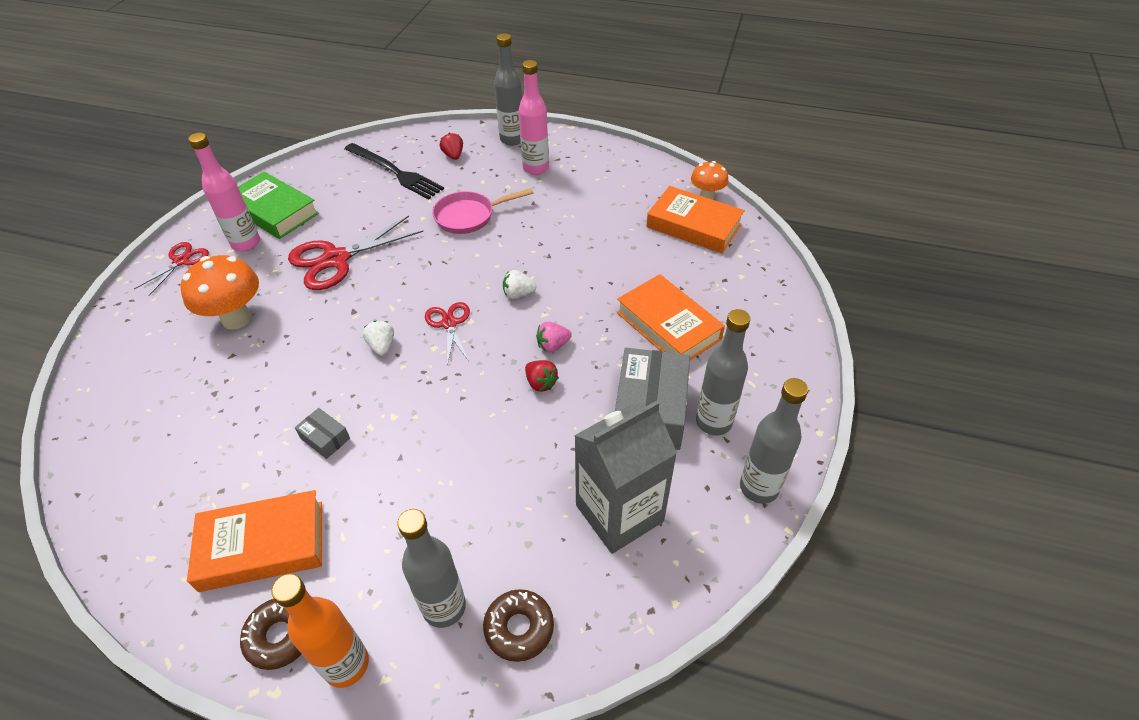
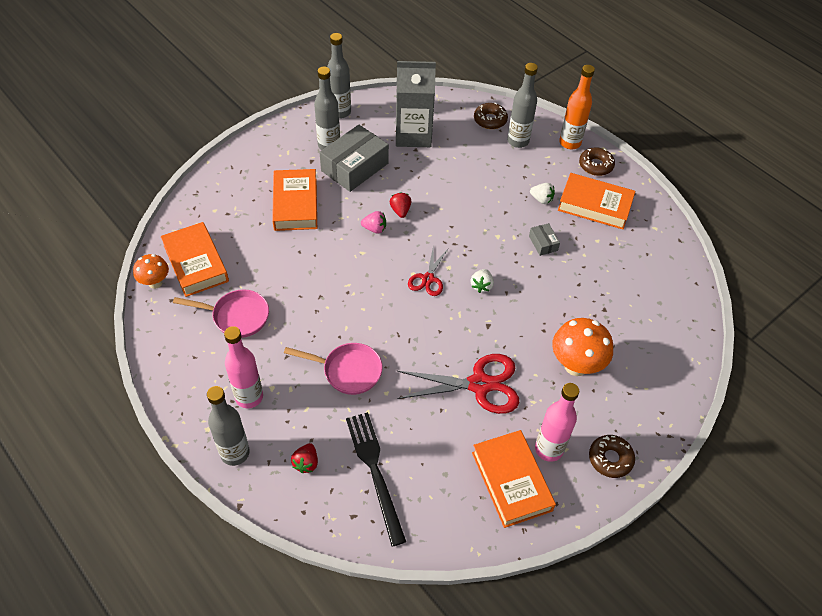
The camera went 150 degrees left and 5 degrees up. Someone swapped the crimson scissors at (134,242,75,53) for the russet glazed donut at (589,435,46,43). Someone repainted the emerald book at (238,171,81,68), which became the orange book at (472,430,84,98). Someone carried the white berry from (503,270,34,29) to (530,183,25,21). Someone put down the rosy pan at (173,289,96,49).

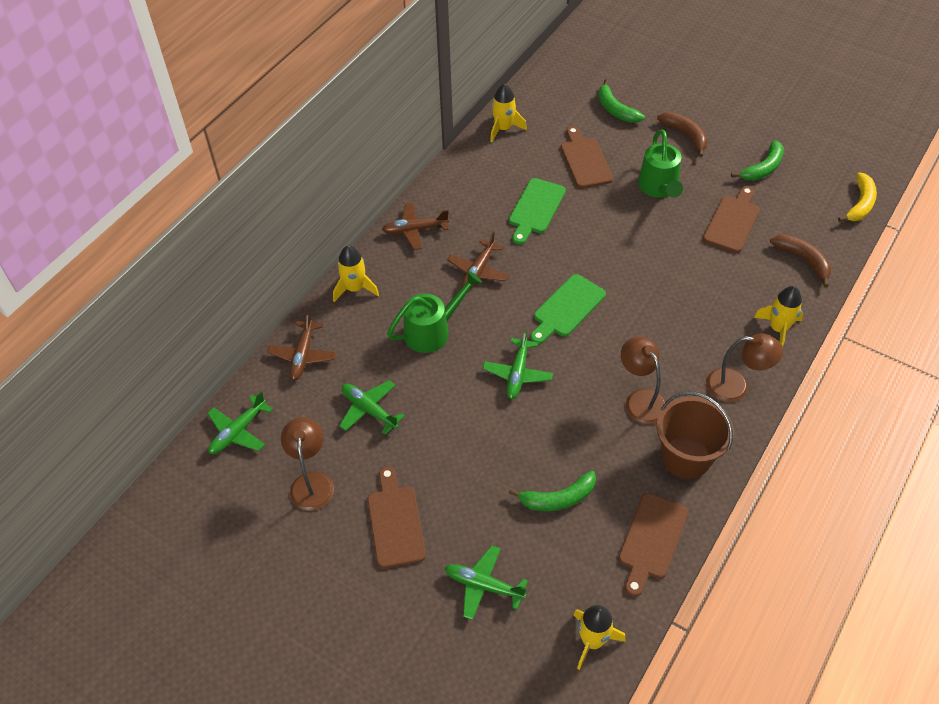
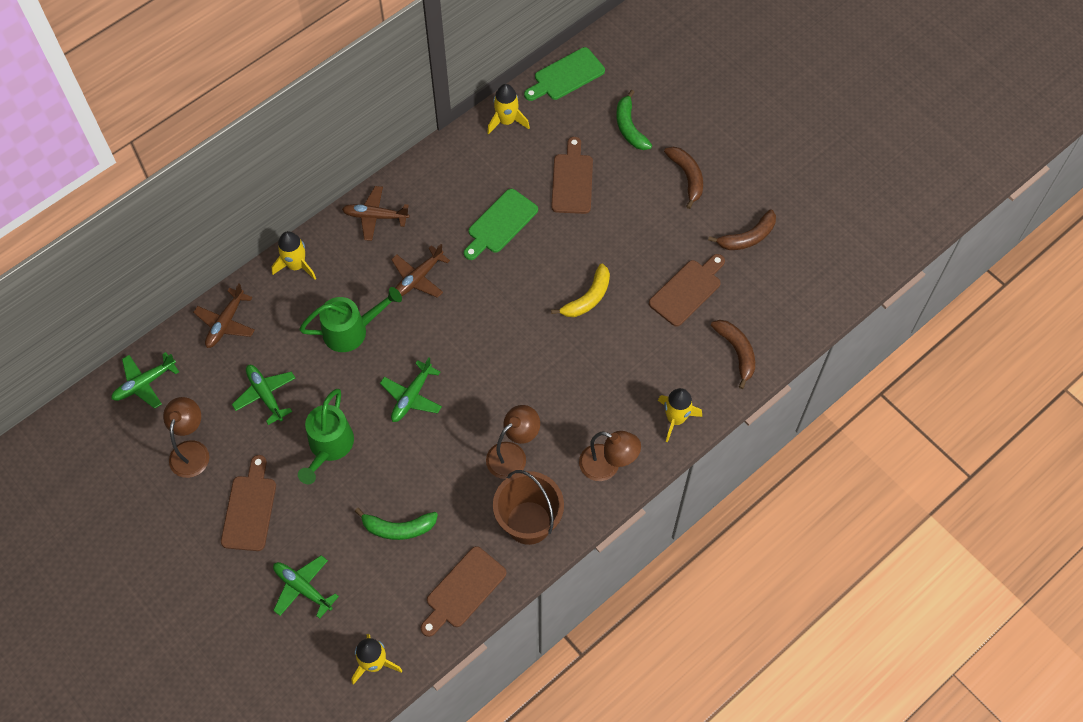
The camera went 15 degrees right and 10 degrees up. Someone carried the emerald cutting board from (531,274,75,70) to (524,47,81,54). Someone rotated the russet reading lamp at (621,336,45,88) by 60 degrees clockwise. Someone carried the emerald watering pot from (638,129,45,69) to (298,389,56,95). Someone repainted the emerald banana fruit at (731,140,53,41), which became the russet banana fruit at (708,209,68,41). Someone carried the golden banana fruit from (838,173,39,49) to (551,264,59,53).

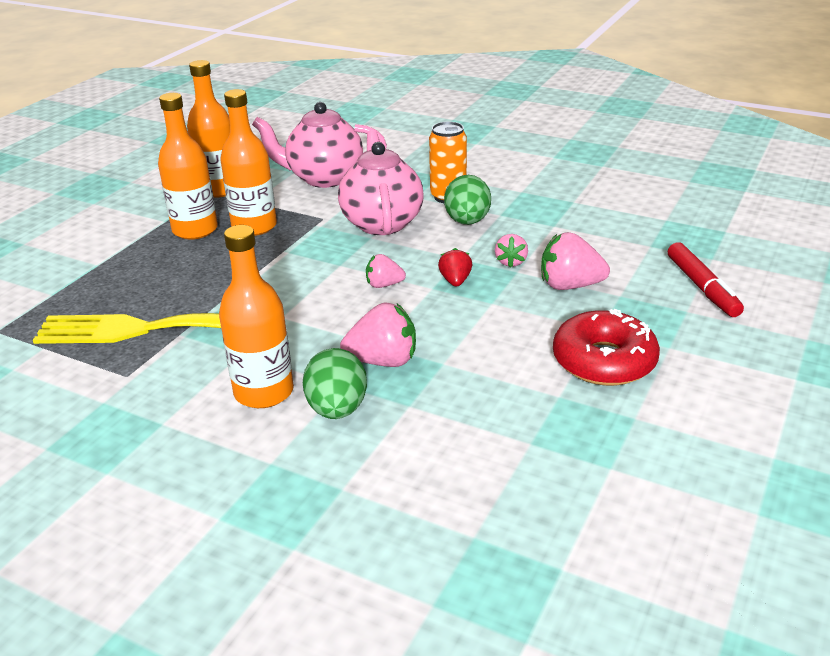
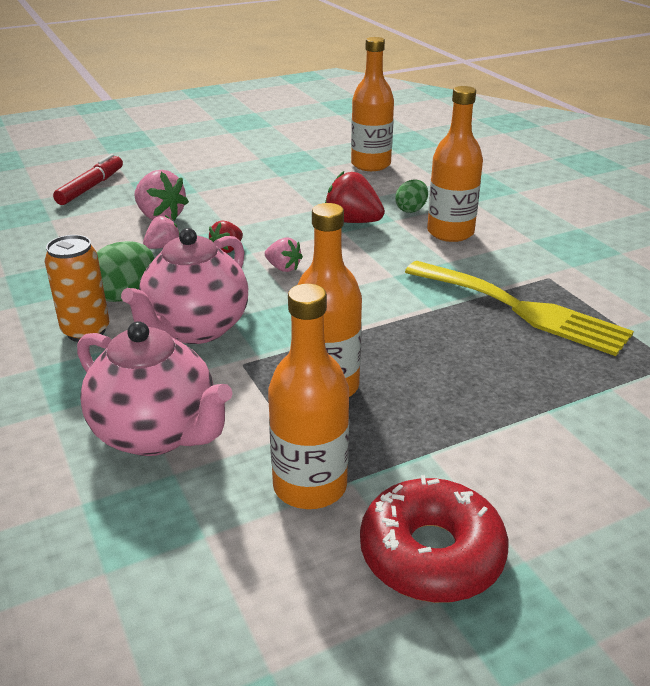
The camera went 145 degrees left and 0 degrees up. Someone carried the orange drink bottle from (158,93,60,147) to (351,37,43,134). Someone scaled the emerald toy egg at (303,348,64,71) by 0.66. Someone repainted the rosy berry at (340,303,76,64), which became the crimson berry at (325,171,60,52). Someone carried the crimson glazed donut from (553,309,107,77) to (360,475,149,128).

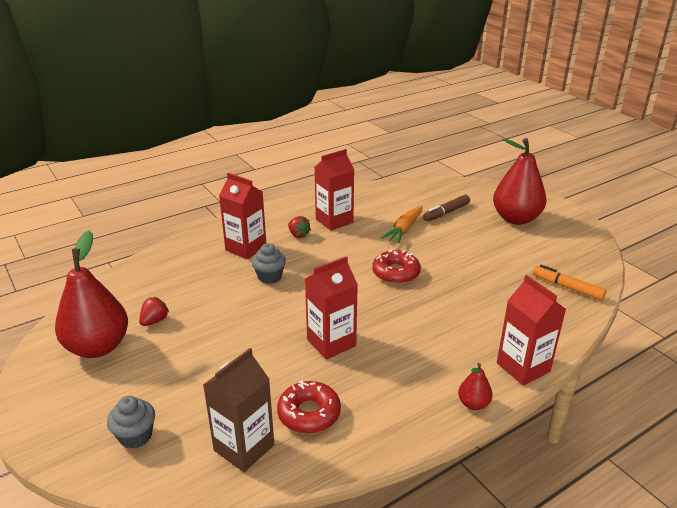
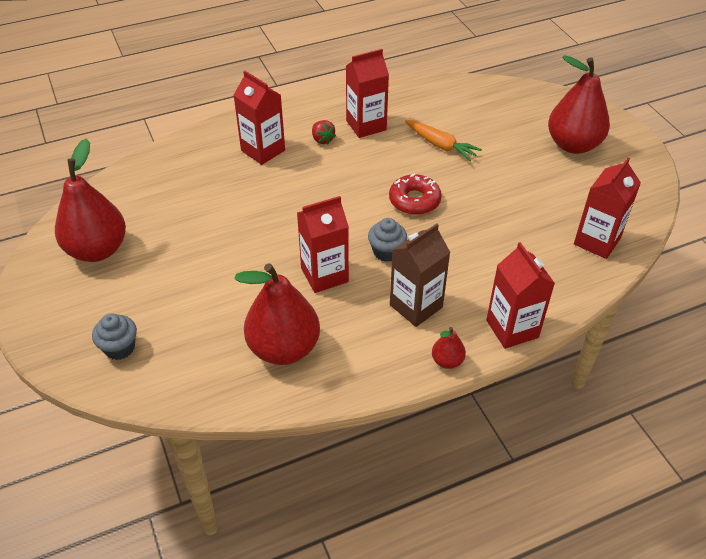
The camera went 10 degrees right and 15 degrees up. Someone took away the crimson berry at (139,297,30,29). Someone carried the russet juice carton from (203,348,71,124) to (390,223,61,104). Someone carried the gray cupcake from (252,243,34,41) to (368,218,39,44). Someone swapped the crimson glazed donut at (277,381,64,53) for the crimson pear fruit at (234,263,86,102). Someone rotated the orange toy carrot at (381,206,42,37) by 90 degrees counterclockwise. Someone took away the russet marker pen at (423,195,47,26). Someone swapped the orange marker pen at (533,265,73,35) for the crimson juice carton at (574,158,67,101).

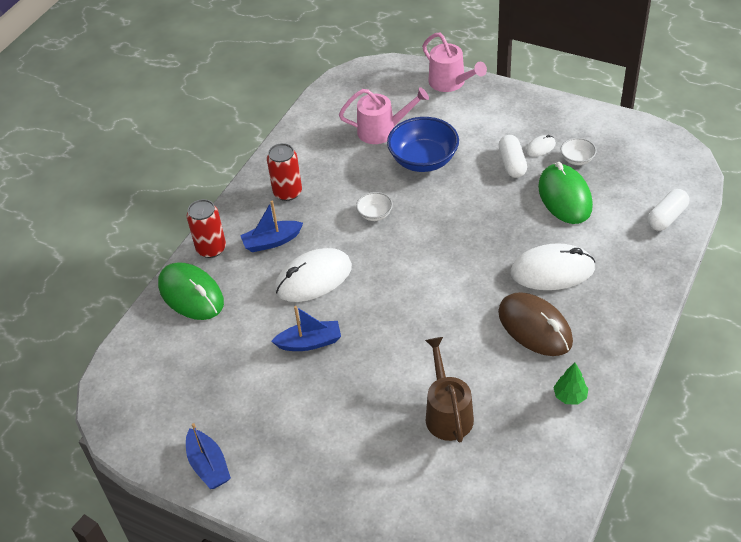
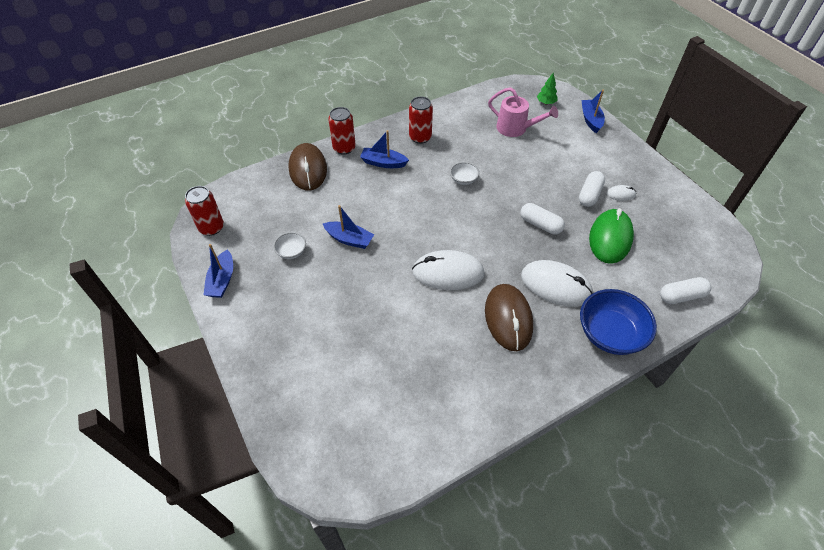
The camera went 30 degrees right and 5 degrees up. Someone repainted the emerald computer mouse at (158,262,66,58), which became the russet computer mouse at (289,143,38,48). Someone carried the white computer mouse from (275,248,77,54) to (412,250,73,40). Someone carried the cobalt bowl from (387,117,72,55) to (580,289,77,66). Someone swapped the rosy watering pot at (422,33,65,59) for the cobalt boat at (581,90,24,43). Someone took away the russet watering pot at (425,337,49,105). Someone carried the emerald toy tree from (553,363,35,42) to (537,73,20,32). Someone carried the white bowl from (560,138,37,27) to (273,232,33,27). Someone put down the crimson soda can at (185,186,39,50). Someone put down the white capsule at (521,203,44,31).

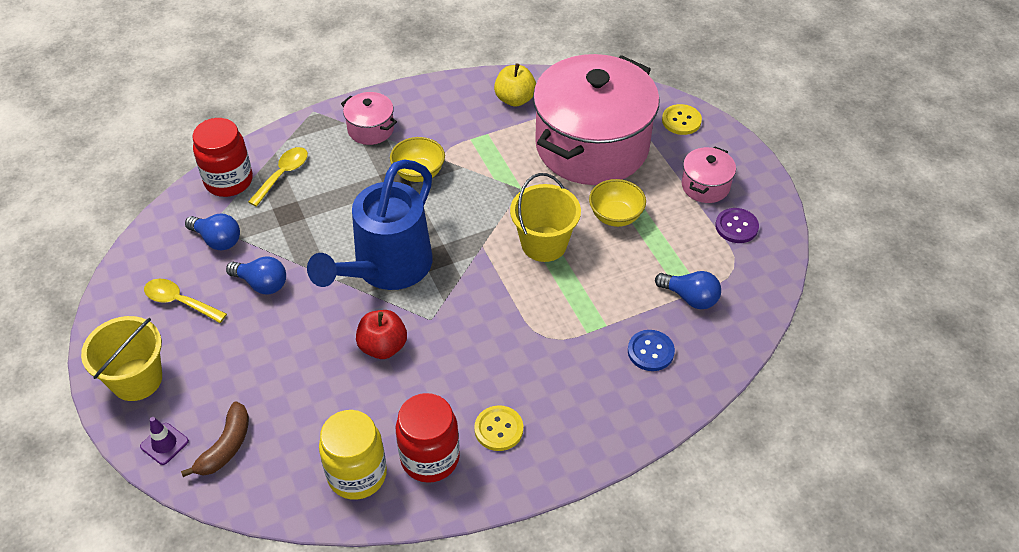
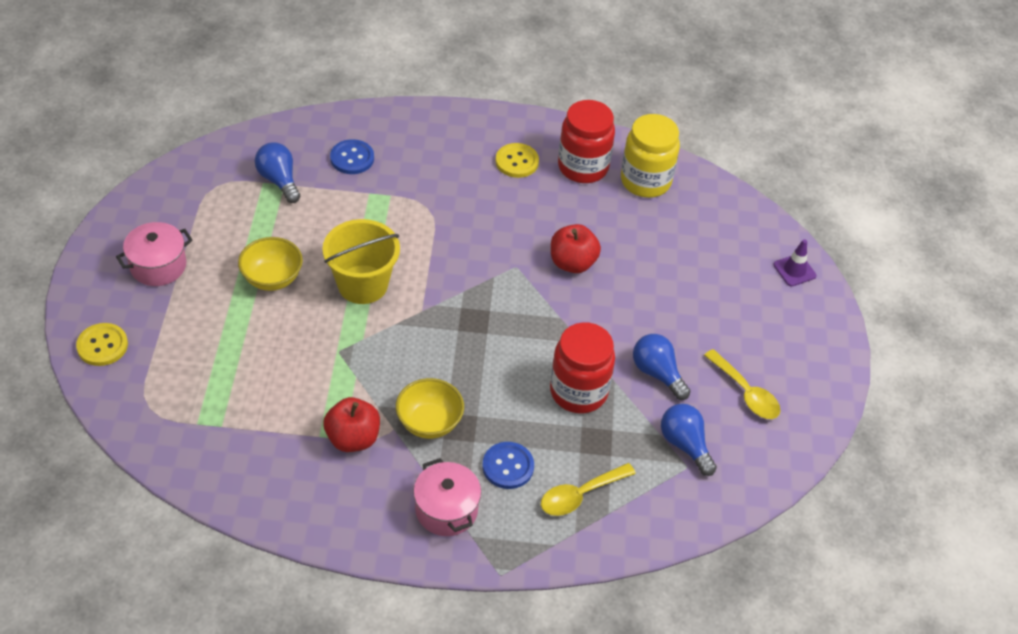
The camera went 155 degrees left and 0 degrees up. Someone took away the golden bucket at (81,316,81,85). Someone took away the russet banana fruit at (181,402,68,75). Someone carried the crimson preserve jar from (192,118,61,79) to (550,322,65,91). Someone took away the cobalt watering pot at (307,159,126,131). Someone took away the golden toy apple at (494,63,42,44). Someone took away the rosy stockpot at (533,54,127,131). Someone took away the royal purple button at (715,208,44,35). Someone put down the crimson toy apple at (324,397,56,55). Someone put down the cobalt button at (482,442,52,47).

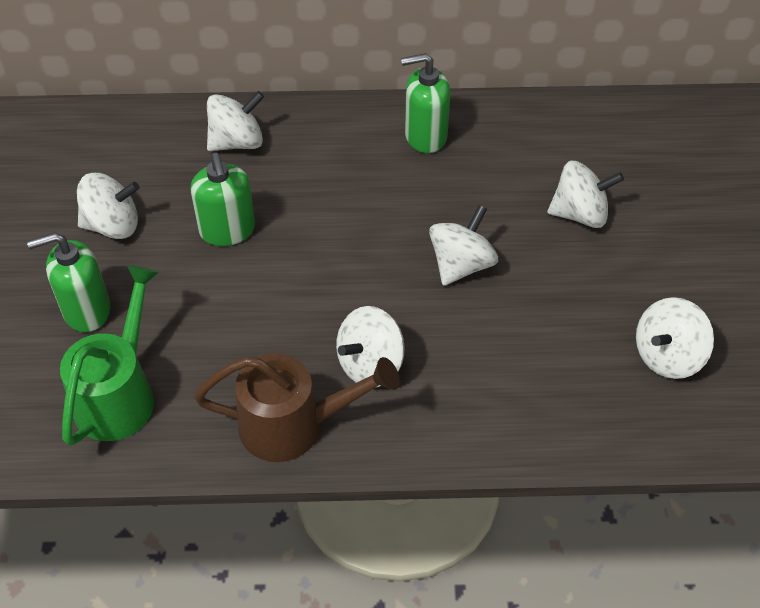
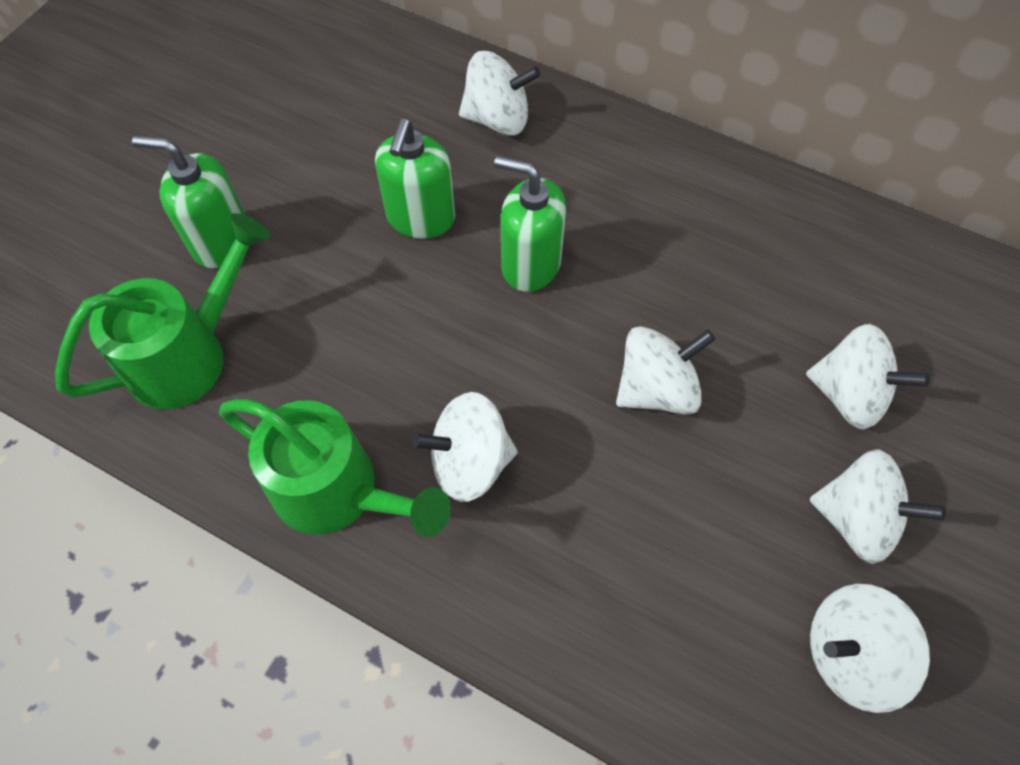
The camera went 30 degrees right and 10 degrees up. Someone carried the white spinning top from (77,173,63,66) to (810,449,136,115). Someone repainted the russet watering pot at (194,353,206,109), which became the emerald watering pot at (219,399,232,138). Someone carried the emerald pump bottle from (401,53,49,100) to (494,156,72,136).

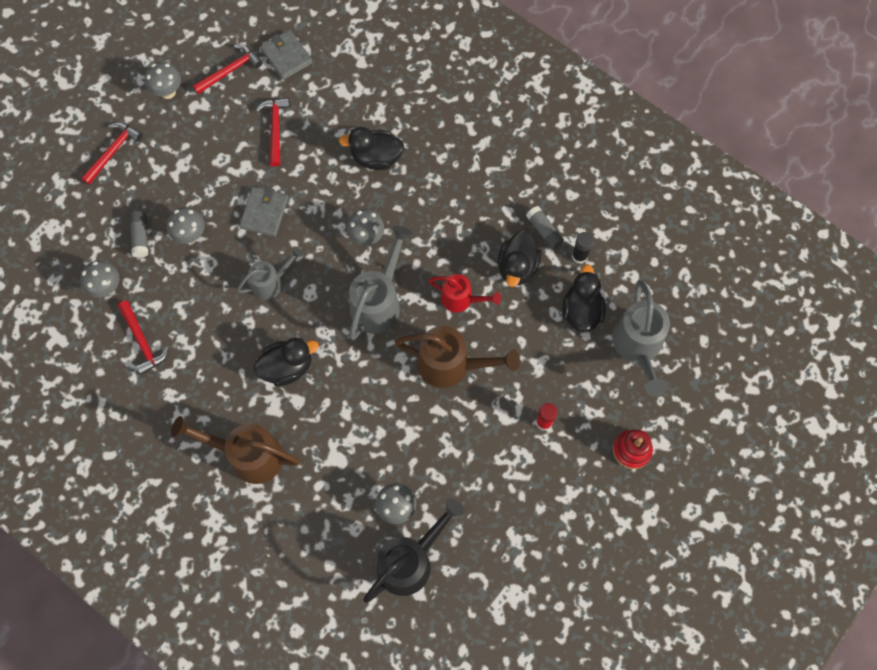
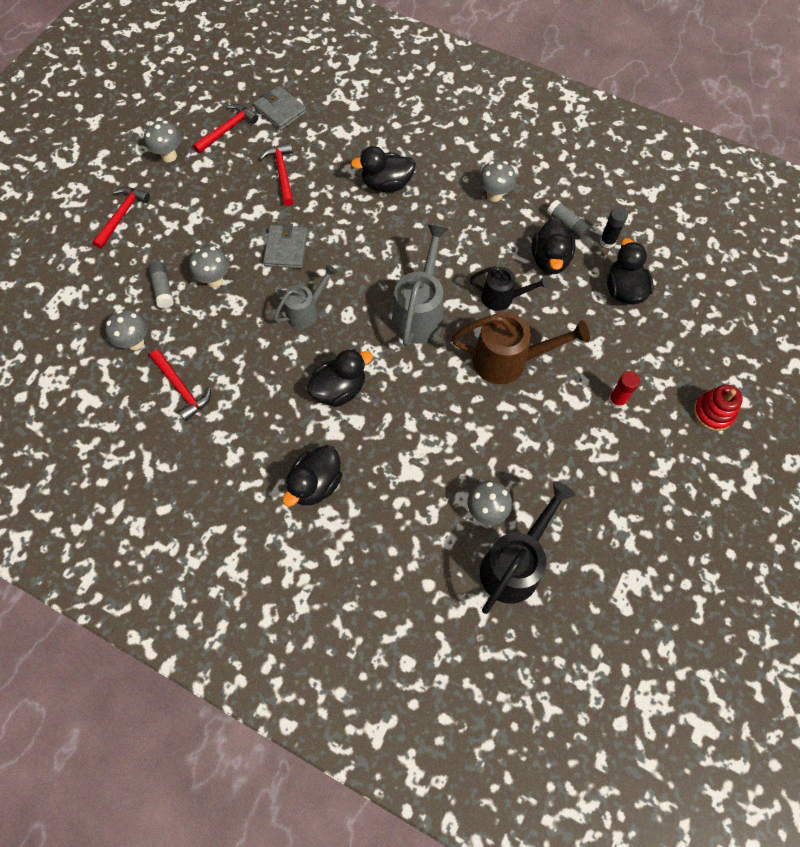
The camera went 10 degrees left and 5 degrees down. Someone swapped the russet watering pot at (171,416,129,68) for the black rubber duck at (283,445,60,62). Someone carried the gray mushroom from (347,209,37,37) to (479,160,37,42). Someone repainted the crimson watering pot at (429,274,72,38), which became the black watering pot at (469,266,80,45). Someone took away the gray watering pot at (612,280,58,117).

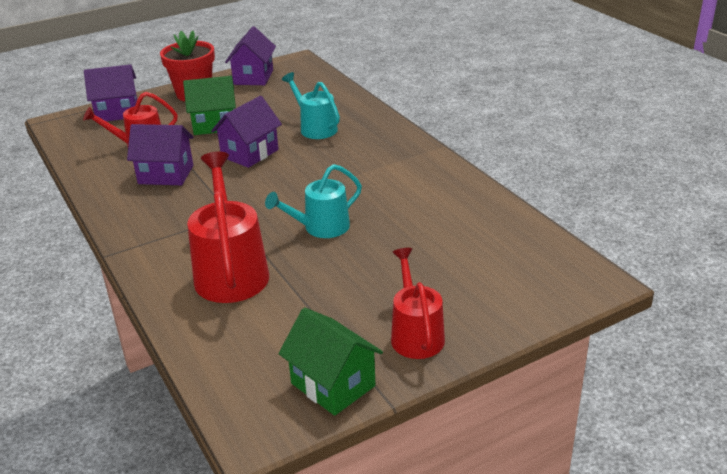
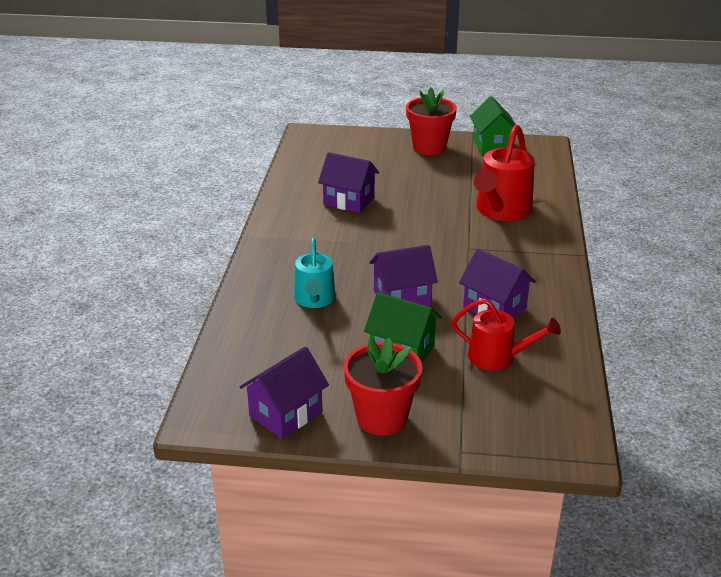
The camera went 145 degrees left and 0 degrees up. Someone carried the royal purple toy house from (84,64,53,57) to (318,152,61,61). Someone took away the aqua watering pot at (265,164,97,74). Someone swapped the crimson watering pot at (391,248,54,111) for the crimson potted plant at (406,88,51,67).

